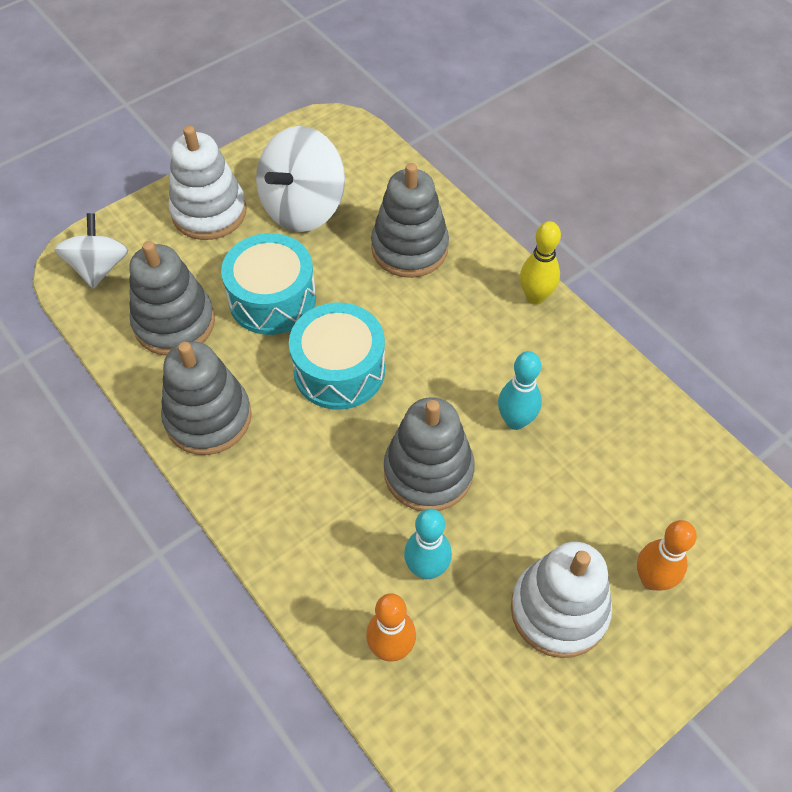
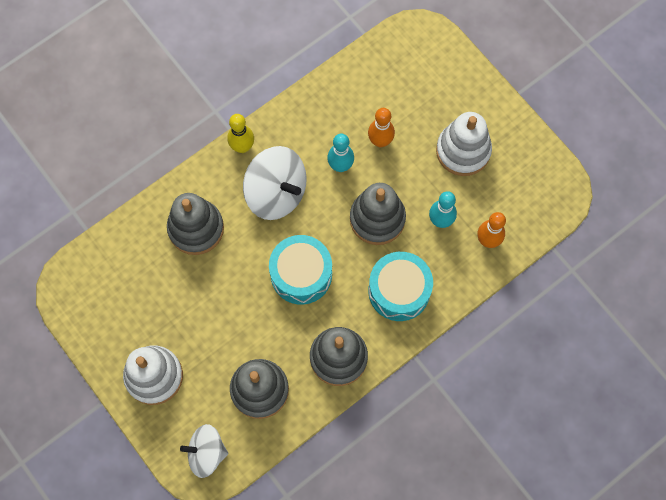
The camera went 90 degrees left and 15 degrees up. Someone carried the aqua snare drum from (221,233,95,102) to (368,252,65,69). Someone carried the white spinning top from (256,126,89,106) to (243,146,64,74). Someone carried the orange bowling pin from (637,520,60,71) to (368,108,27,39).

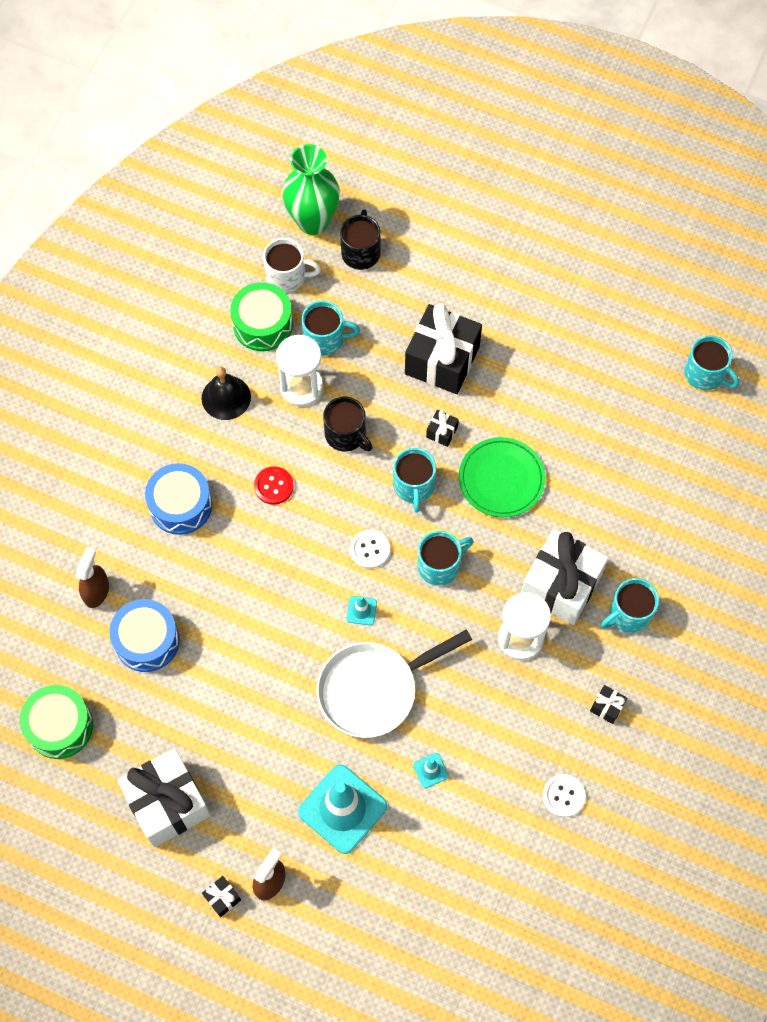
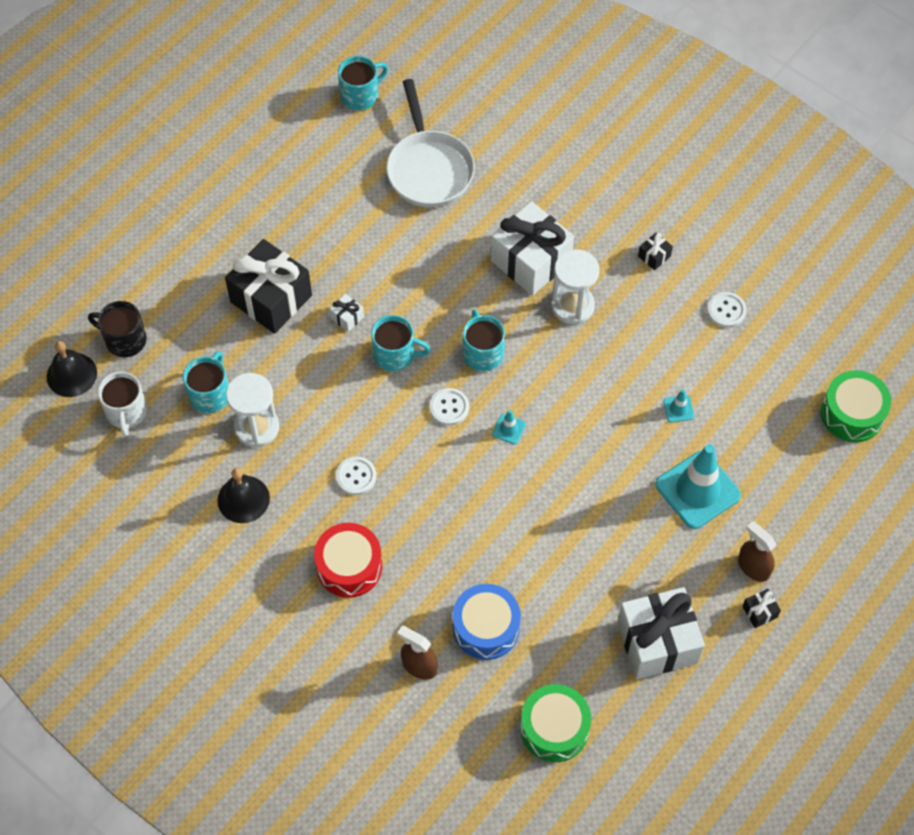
The camera went 75 degrees left and 5 degrees down. Someone repainted the cobalt snare drum at (145,463,67,72), which became the crimson snare drum at (314,523,68,75). Someone carried the emerald snare drum from (230,282,63,69) to (821,370,70,72). Someone repainted the crimson button at (254,466,40,39), which became the white button at (336,456,40,39). Someone rotated the white mug at (263,238,58,55) by 150 degrees clockwise. Someone swapped the emerald flower vase at (282,144,58,91) for the black school bell at (47,341,50,56). Someone carried the white pan from (316,630,156,108) to (386,79,89,128). Someone took away the black mug at (323,397,49,54). Someone repainted the black gift at (426,410,33,37), which became the white gift at (329,294,35,38). Someone took away the emerald plate at (459,437,86,80). Someone took away the aqua mug at (601,578,58,55).

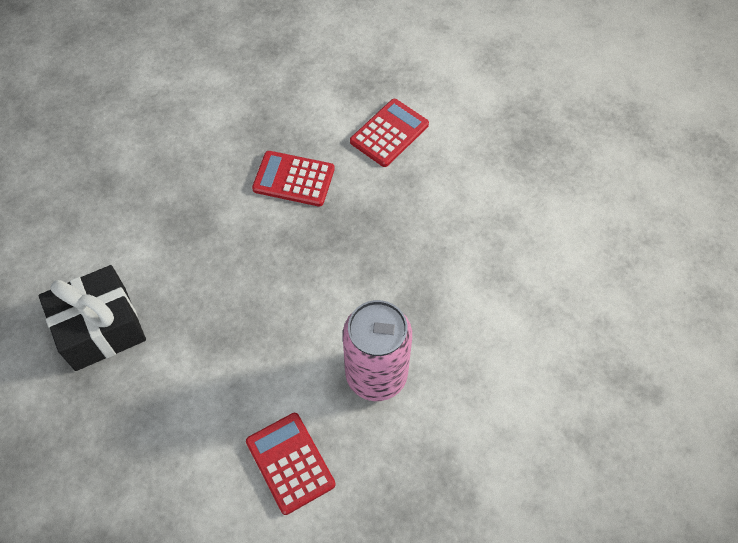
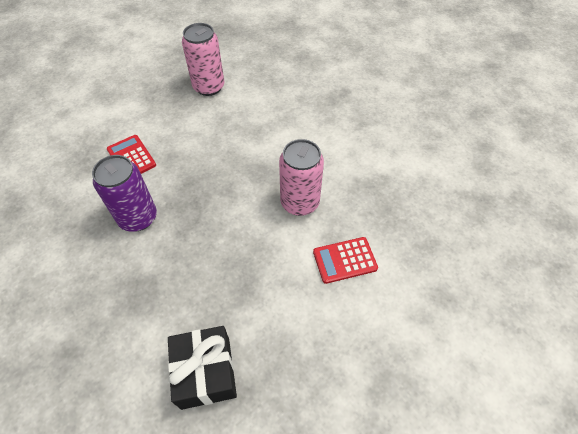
The camera went 75 degrees left and 5 degrees down. Someone swapped the crimson adding machine at (252,151,83,56) for the royal purple soda can at (92,155,65,77). Someone put down the rosy soda can at (182,23,43,73).

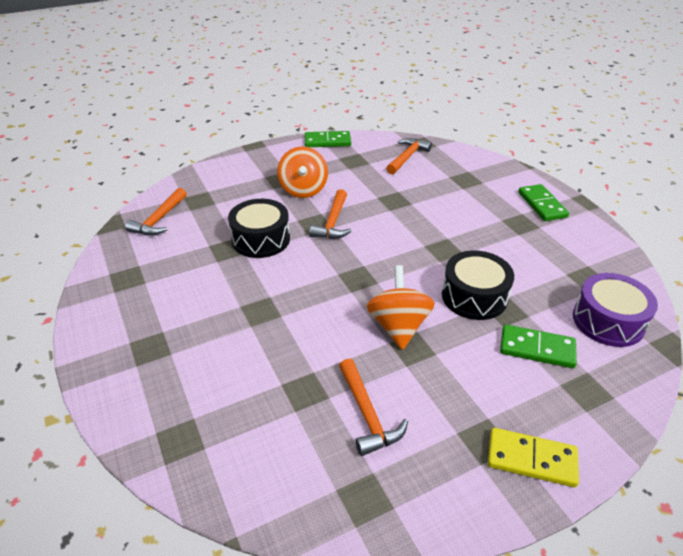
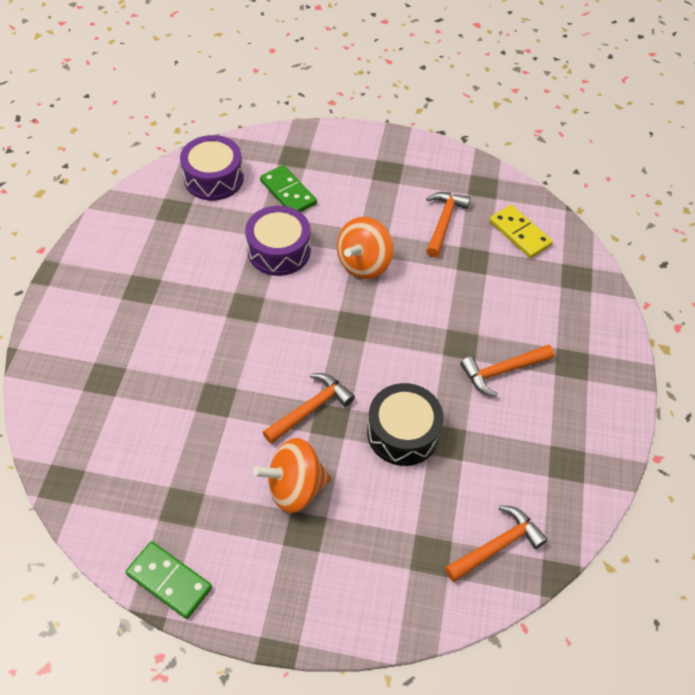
The camera went 145 degrees left and 15 degrees up. Someone rotated the orange spinning top at (277,146,51,52) by 135 degrees counterclockwise. Someone carried the orange carpenter's hammer from (387,138,45,36) to (460,344,94,53). Someone repainted the black snare drum at (442,250,72,70), which became the royal purple snare drum at (245,206,66,70). Someone carried the golden domino piece from (488,428,91,59) to (489,205,64,53). Someone took away the emerald domino piece at (518,184,51,37).

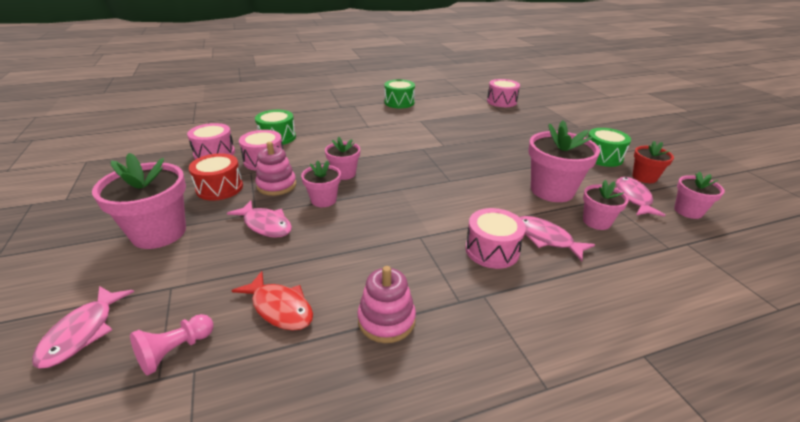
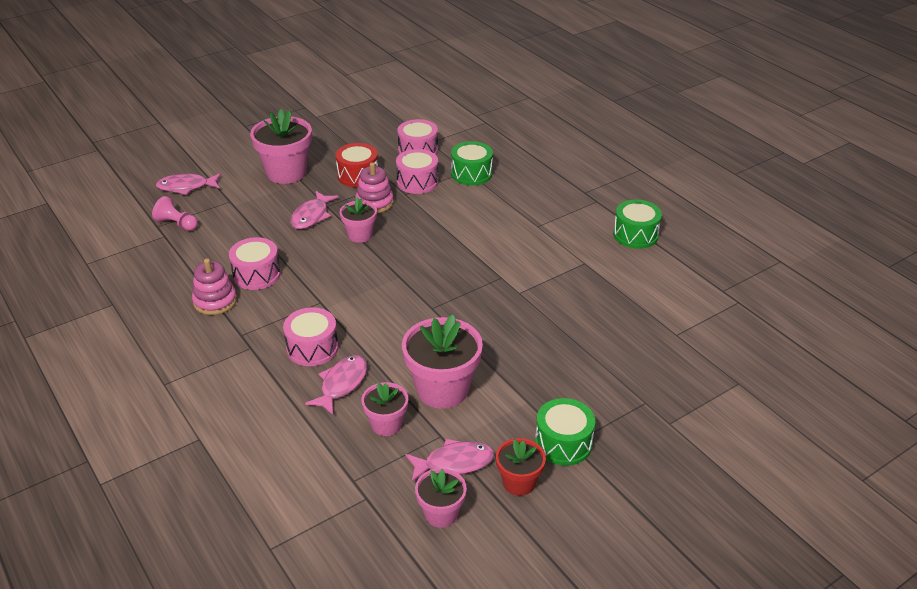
The camera went 75 degrees right and 5 degrees up. Someone took away the crimson toy fish at (231,271,82,60). Someone took away the rosy potted plant at (325,137,35,43). Someone carried the rosy snare drum from (487,79,33,28) to (229,237,52,53).

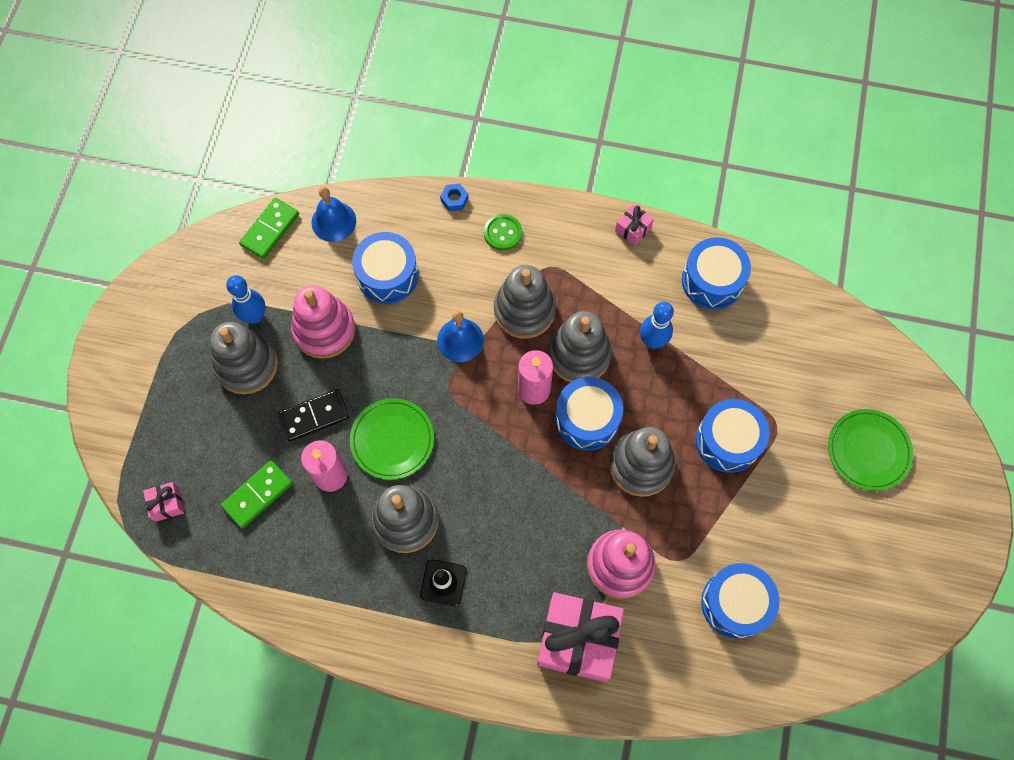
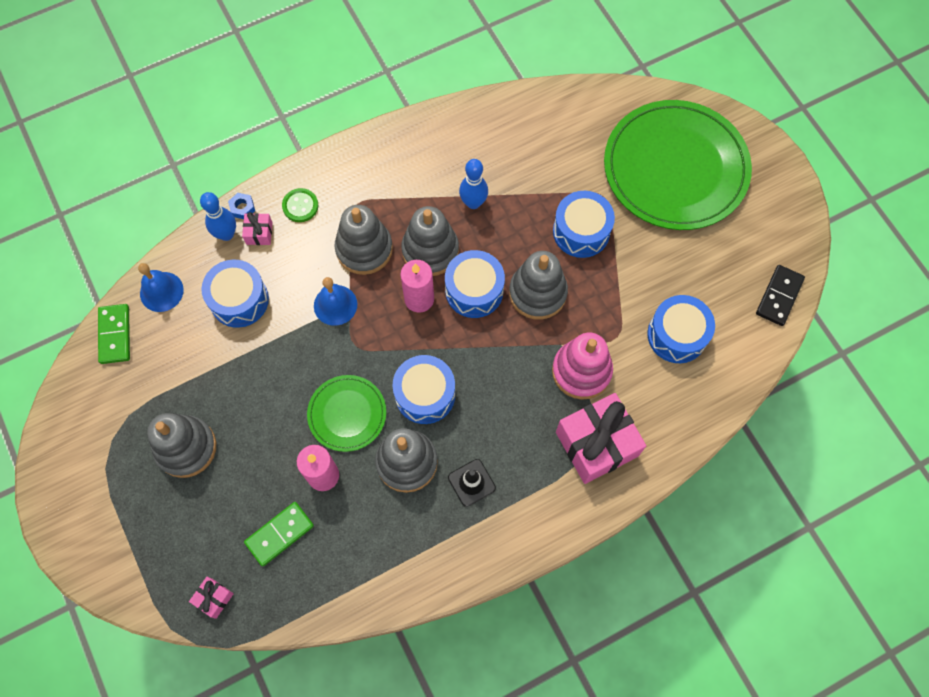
The camera went 40 degrees left and 0 degrees up. Someone rotated the emerald domino piece at (221,461,72,68) by 45 degrees clockwise. Someone carried the cobalt bowling pin from (226,275,39,49) to (200,192,36,49). Someone carried the black domino piece from (278,389,71,53) to (756,265,49,61). Someone took away the rosy stacking rings at (291,285,64,74). Someone carried the rosy gift from (615,204,39,42) to (242,212,31,33). Someone carried the cobalt snare drum from (682,237,69,72) to (392,355,63,69). Someone scaled the emerald plate at (828,409,86,82) by 2.02.

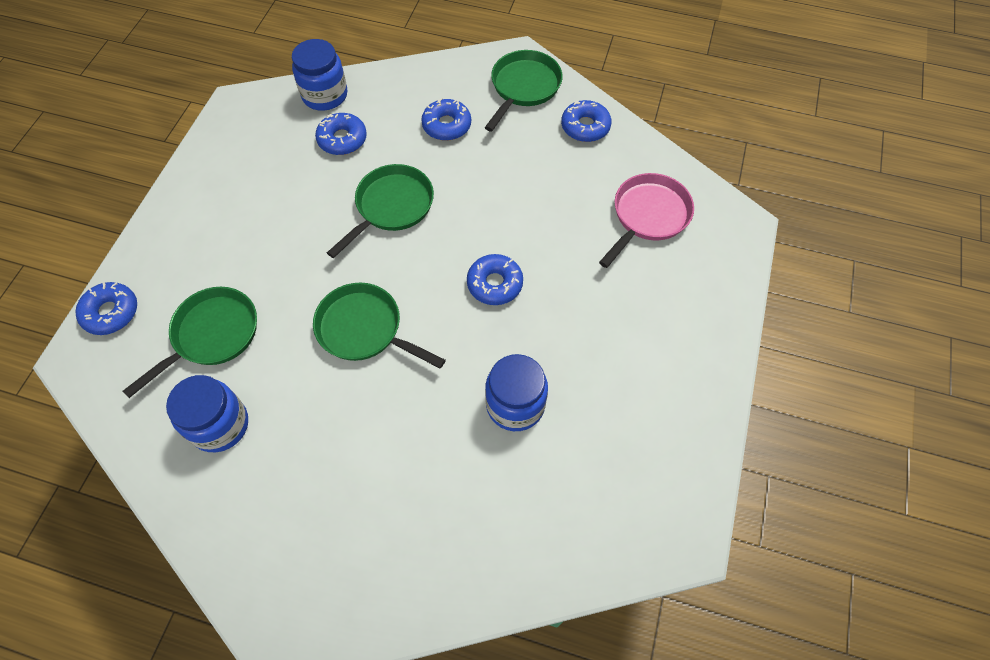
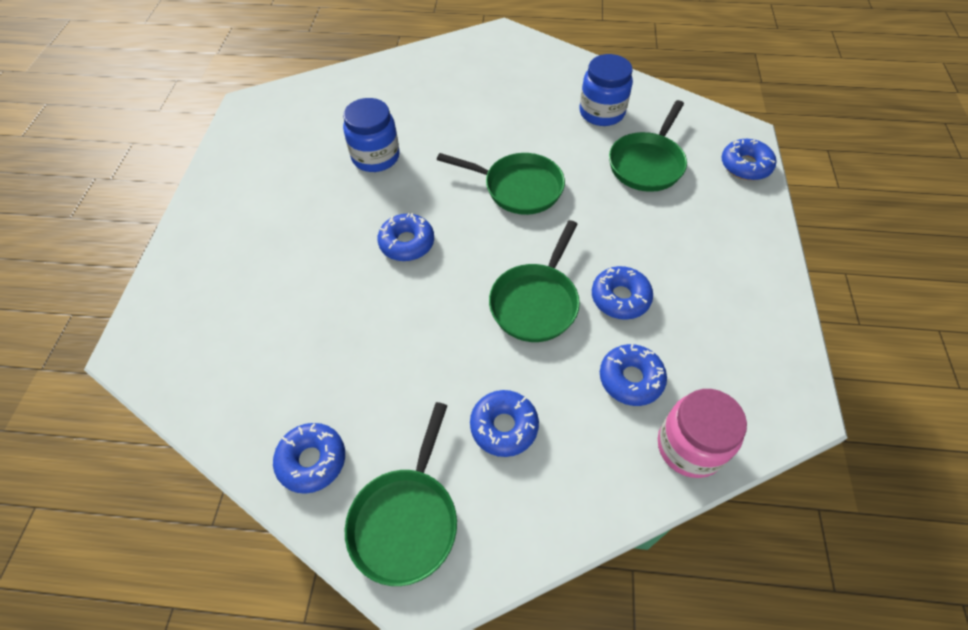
The camera went 170 degrees right and 5 degrees down. Someone repainted the cobalt preserve jar at (292,39,56,72), which became the rosy preserve jar at (658,389,89,89). Someone took away the rosy pan at (599,173,95,95). Someone put down the cobalt glazed donut at (592,266,61,54).

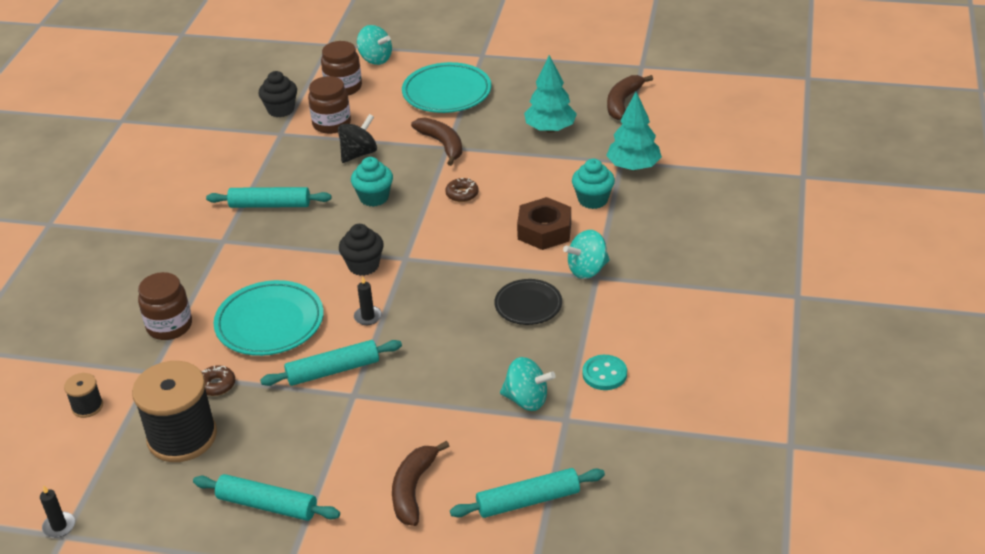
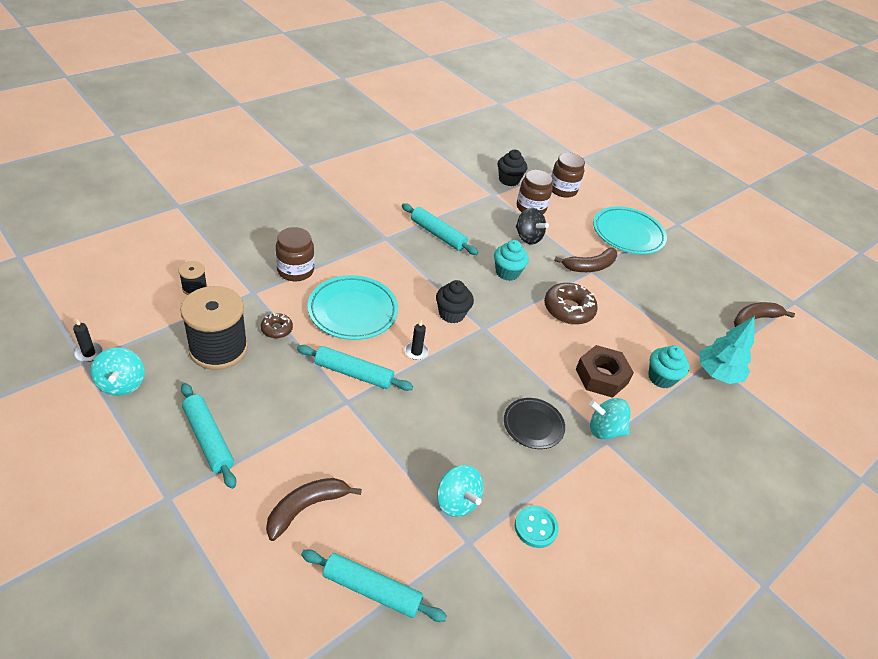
The camera went 30 degrees right and 5 degrees up. Someone rotated the black spinning top at (338,114,39,49) by 60 degrees clockwise. Someone carried the aqua spinning top from (357,25,35,40) to (91,348,53,48). Someone rotated the russet banana fruit at (411,118,51,48) by 60 degrees clockwise. Someone scaled the russet glazed donut at (445,178,34,24) by 1.86. Someone took away the aqua toy tree at (524,55,53,78).

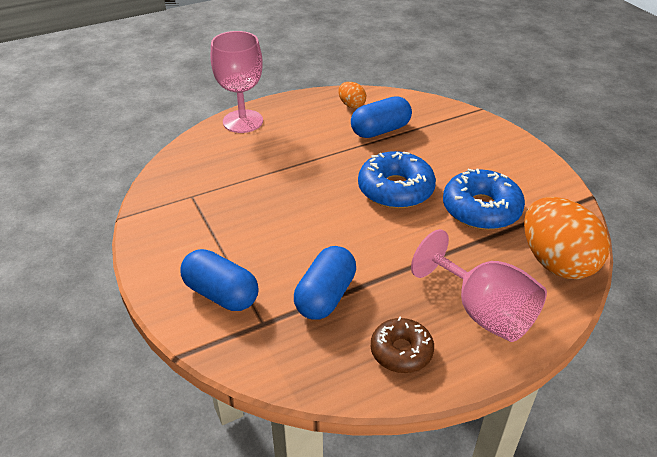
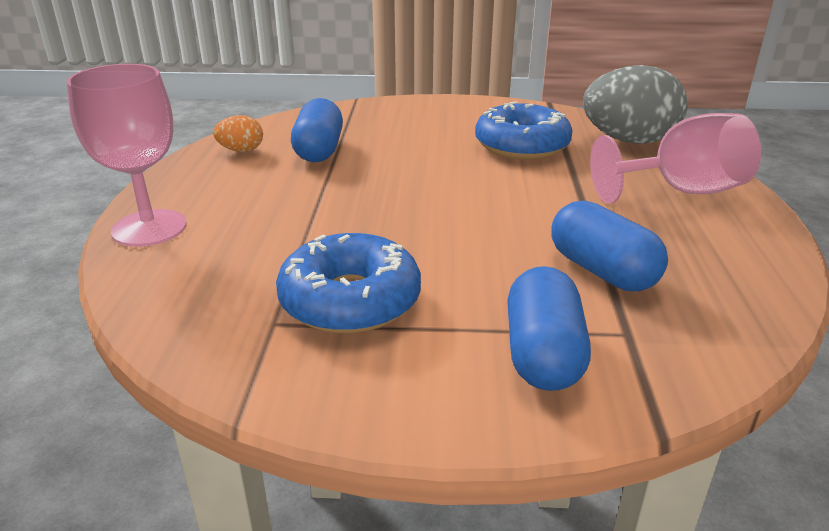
The camera went 60 degrees left and 10 degrees down. Someone rotated the cobalt capsule at (180,249,79,62) by 60 degrees counterclockwise. Someone carried the cobalt glazed donut from (358,151,78,58) to (276,233,145,101). Someone took away the russet glazed donut at (371,317,63,56). Someone repainted the orange toy egg at (524,197,86,82), which became the gray toy egg at (583,65,105,79).

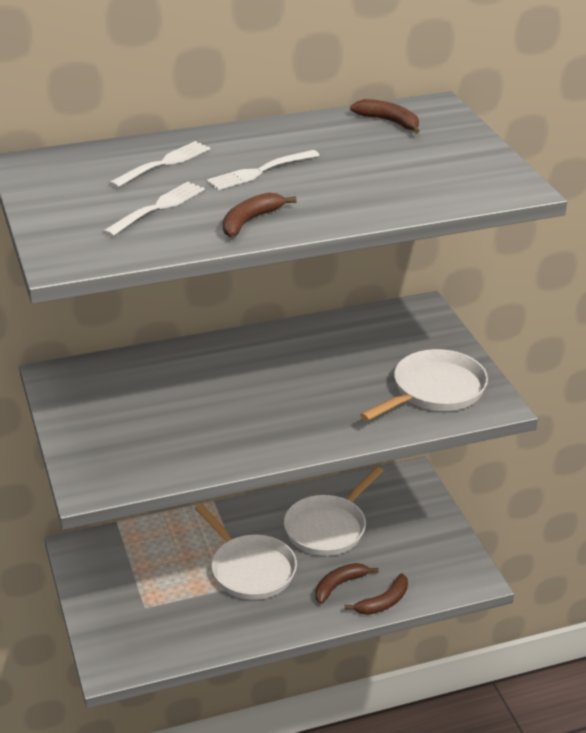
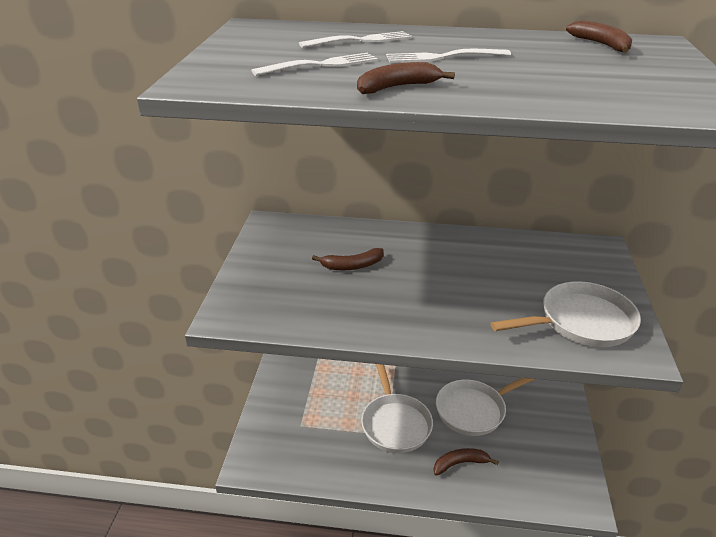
The camera went 25 degrees right and 0 degrees up. Someone carried the russet banana fruit from (344,573,64,42) to (312,248,72,22).

